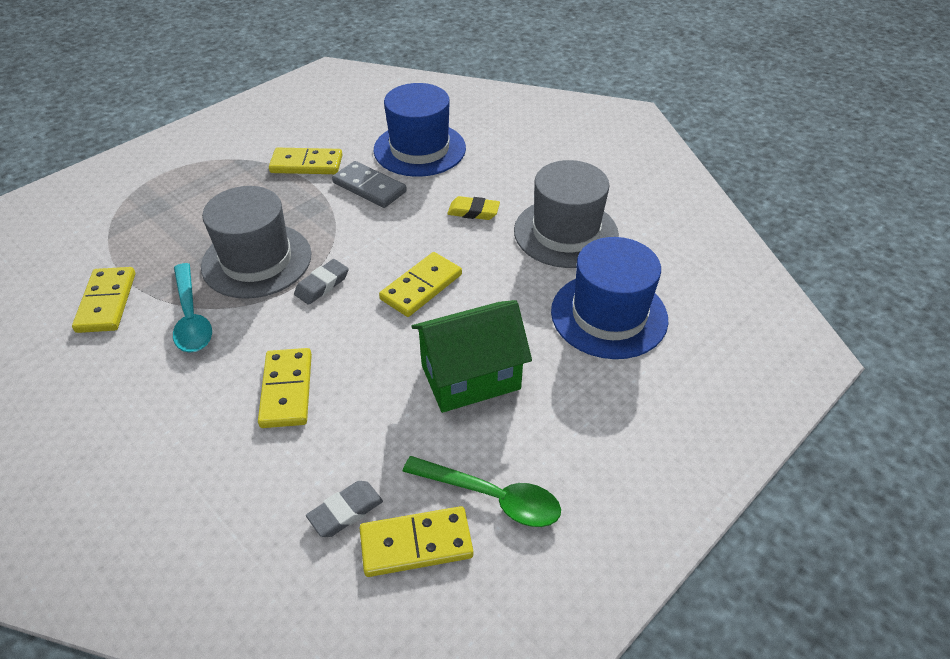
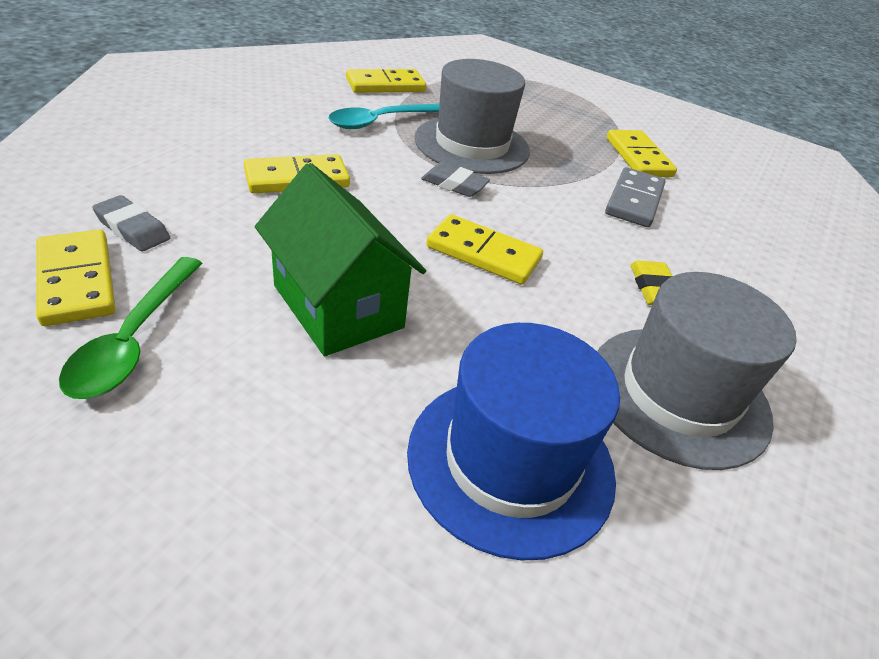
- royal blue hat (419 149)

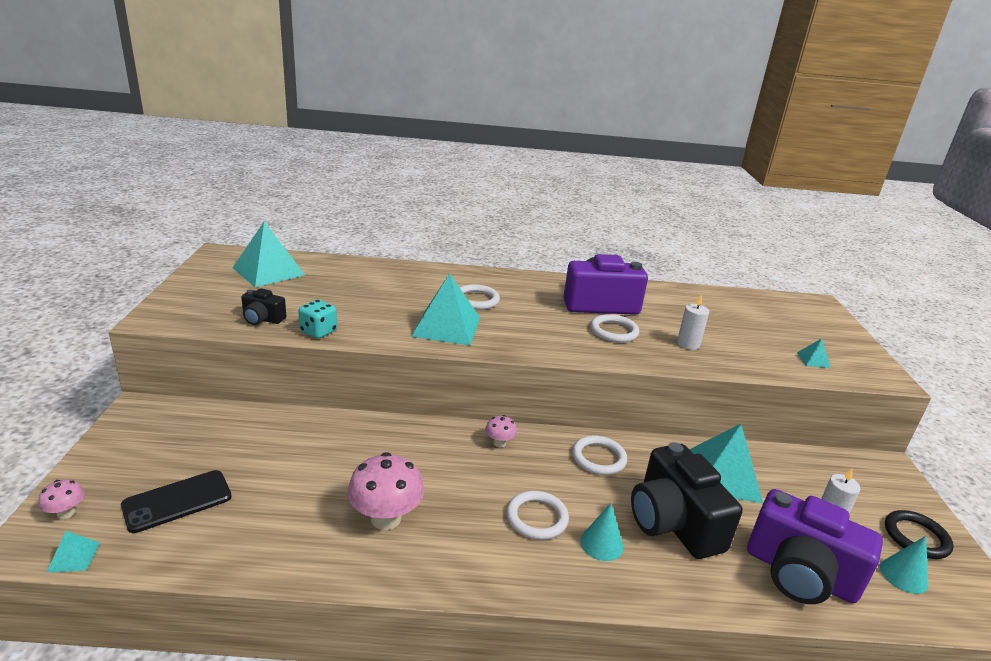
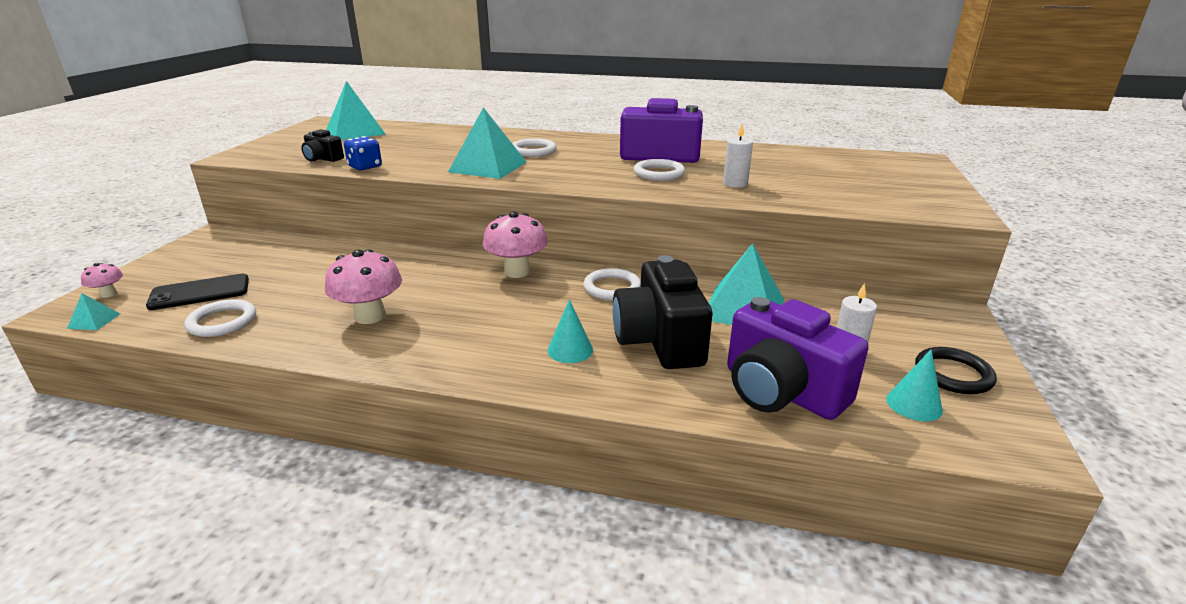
~ white hoop (537 518) to (222 322)
~ turquoise dice (318 331) to royal blue dice (365 167)
~ rose-pink fungus (499 443) = (517 272) x1.98
- turquoise pyramid (813 360)

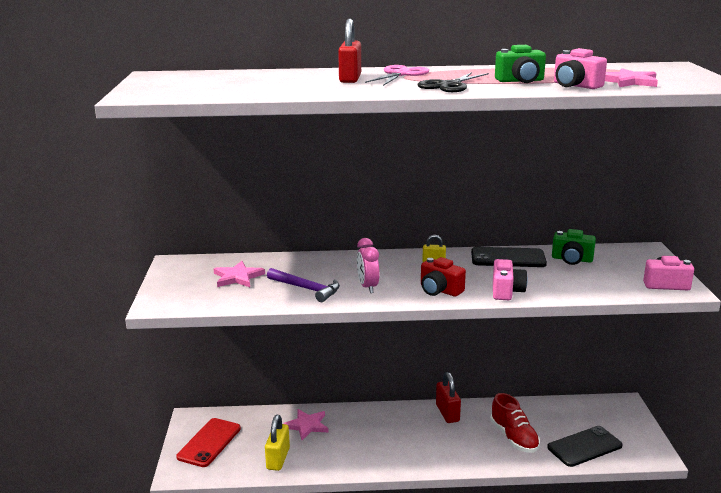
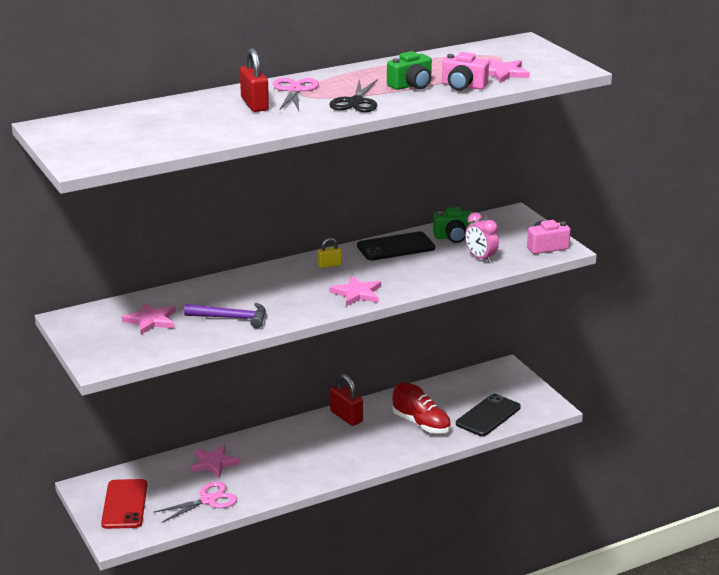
~ yellow lock (278 458) to rose-pink pair of scissors (208 500)
~ red photo camera (439 290) to rose-pink star shape (357 293)
~ rose-pink bedside clock (367 287) to (480 258)
- rose-pink photo camera (506 291)

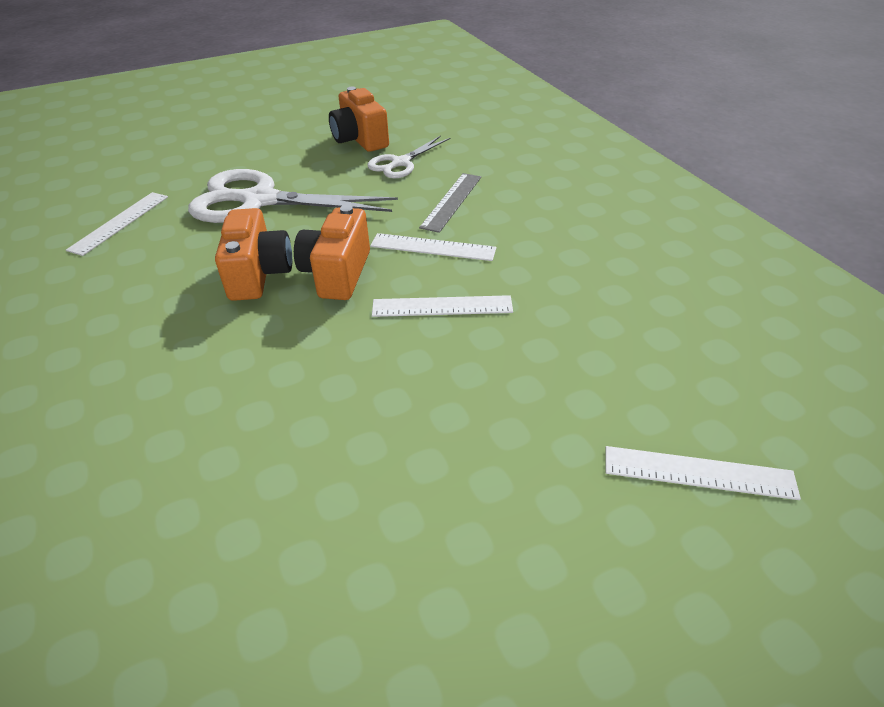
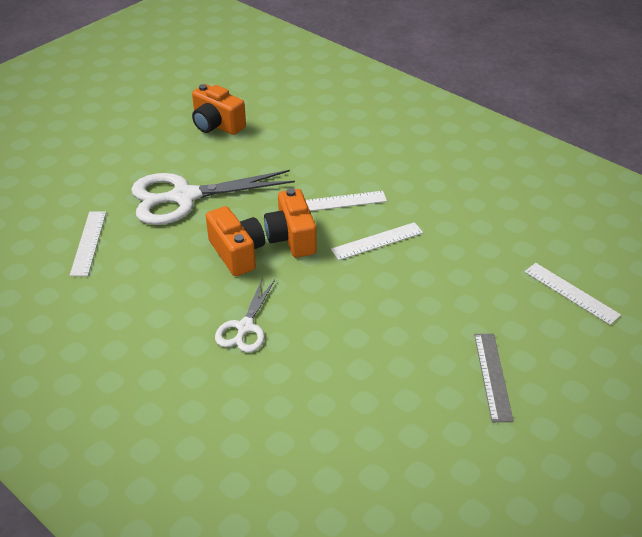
~ white pair of scissors (401 163) to (245 327)
~ ash-grey measuring stick (451 201) to (492 376)
~ white measuring stick (698 473) = (571 293) 60 degrees clockwise

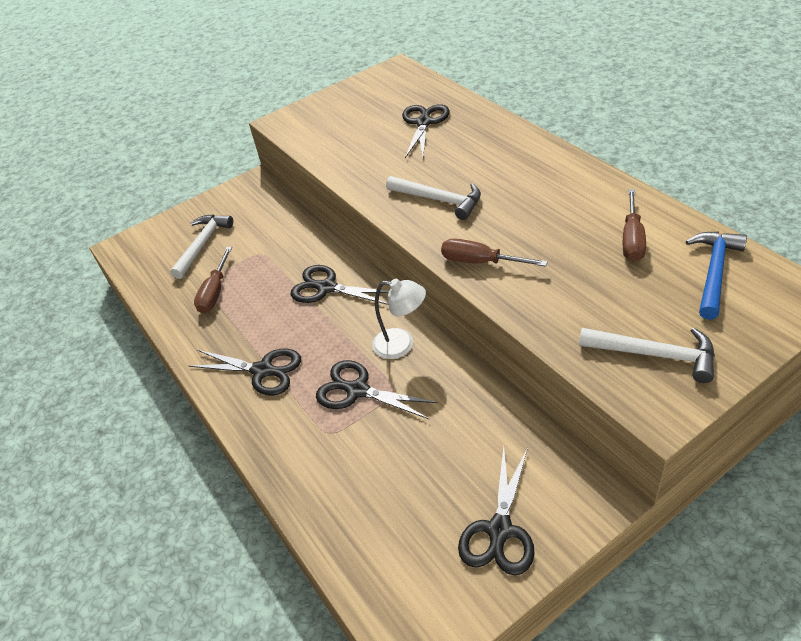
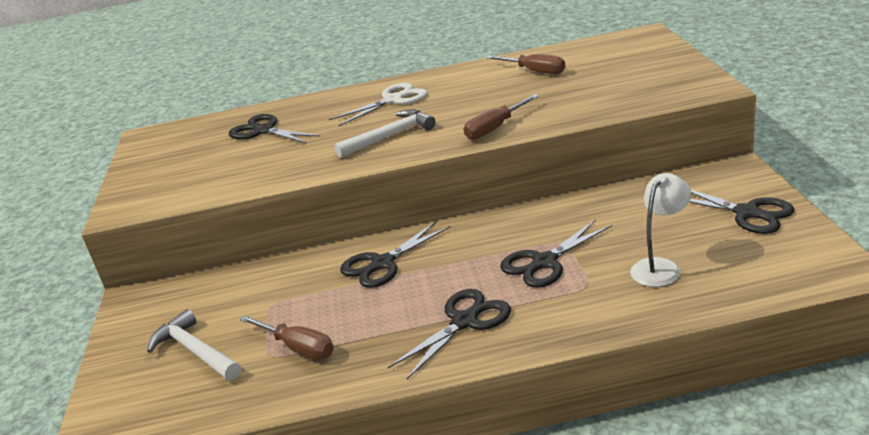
+ white pair of scissors (393 100)
~ white lamp (402 344) to (660 267)
- white hammer (655 354)
- royal blue hammer (714 272)

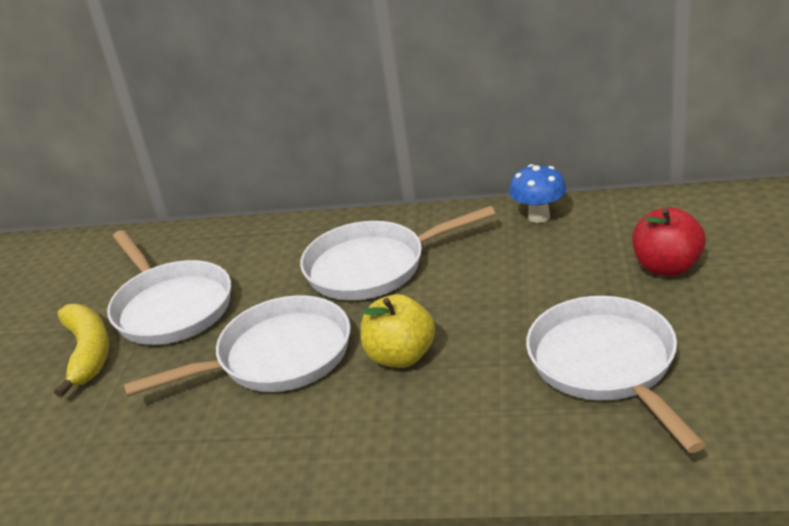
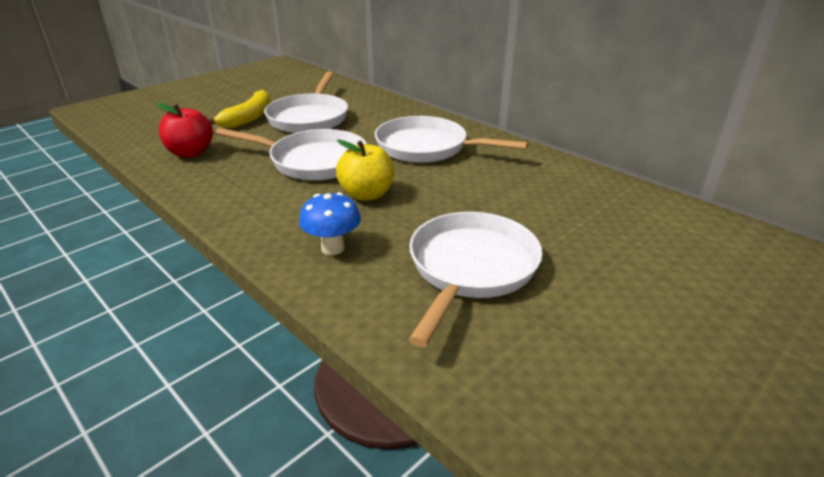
~ red toy apple (667 267) to (190 153)
~ royal blue fungus (539 217) to (332 248)

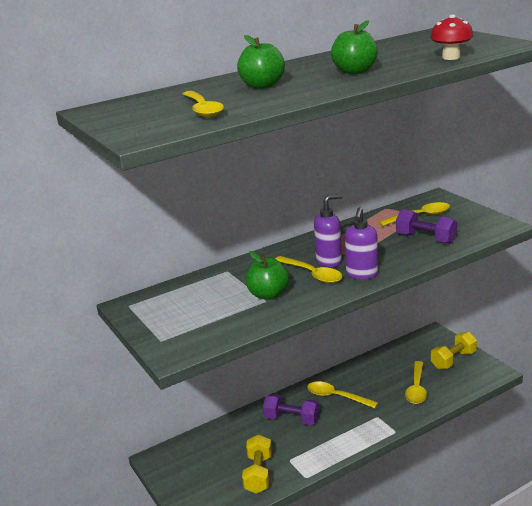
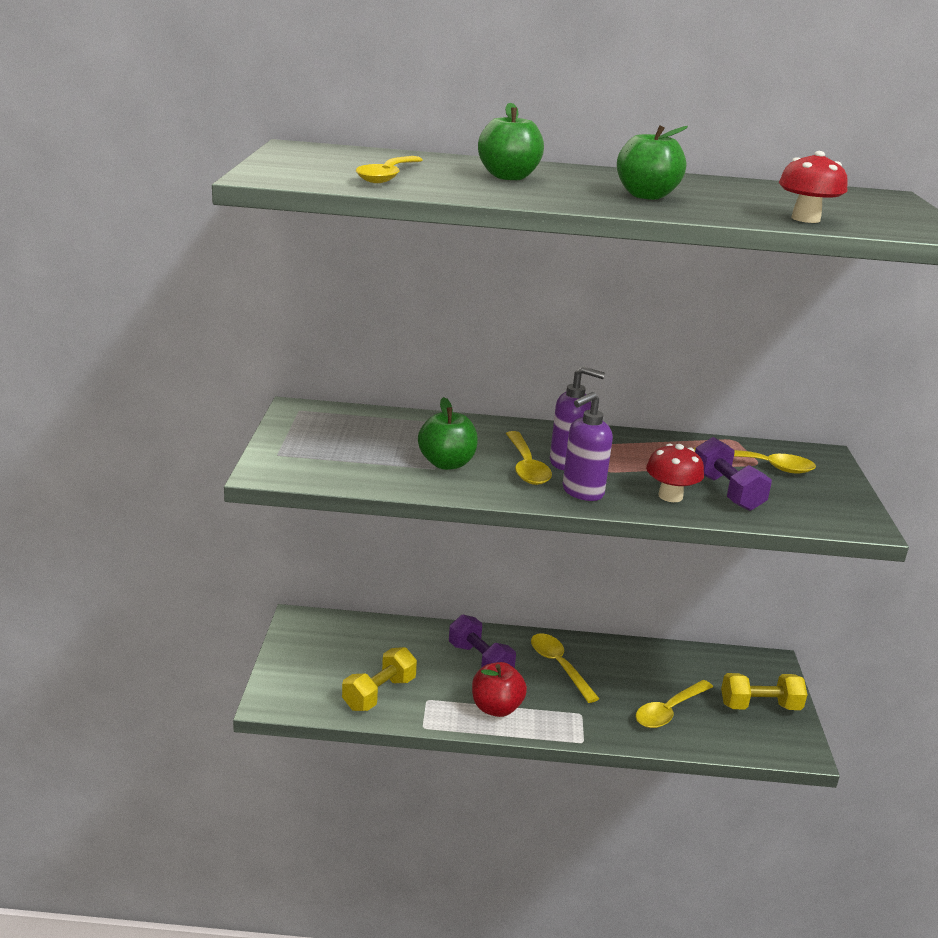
+ red toy apple (496 708)
+ red fungus (670 496)

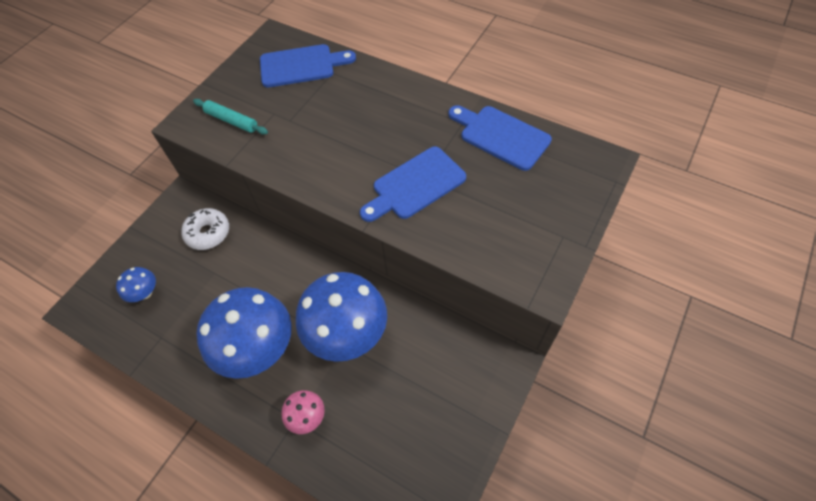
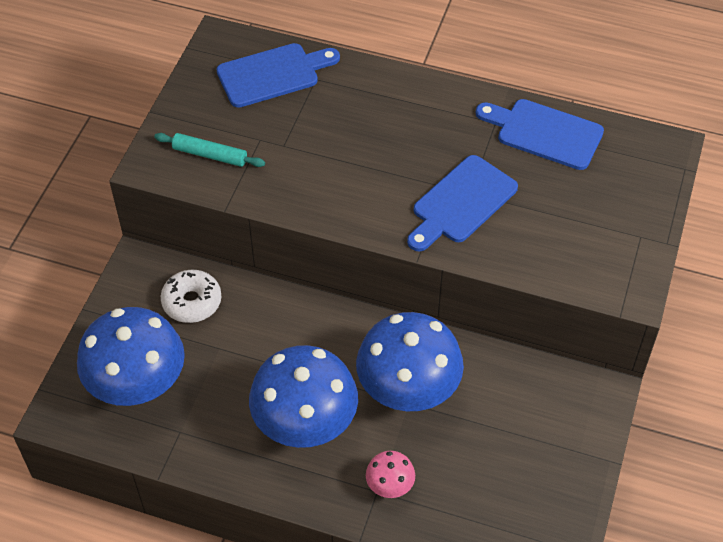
~ royal blue fungus (145 293) = (138 384) x2.23

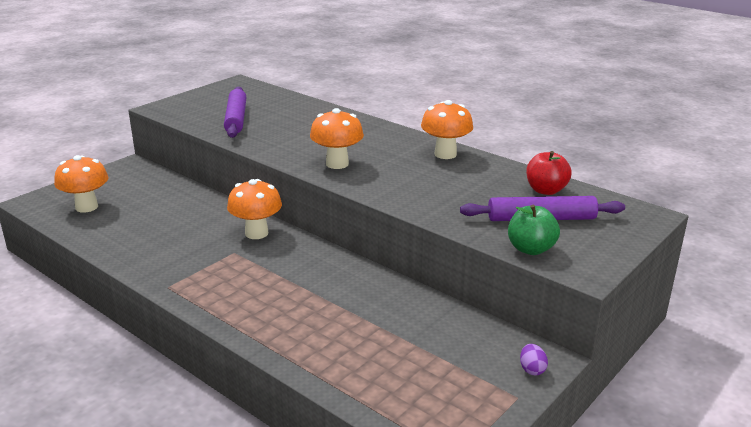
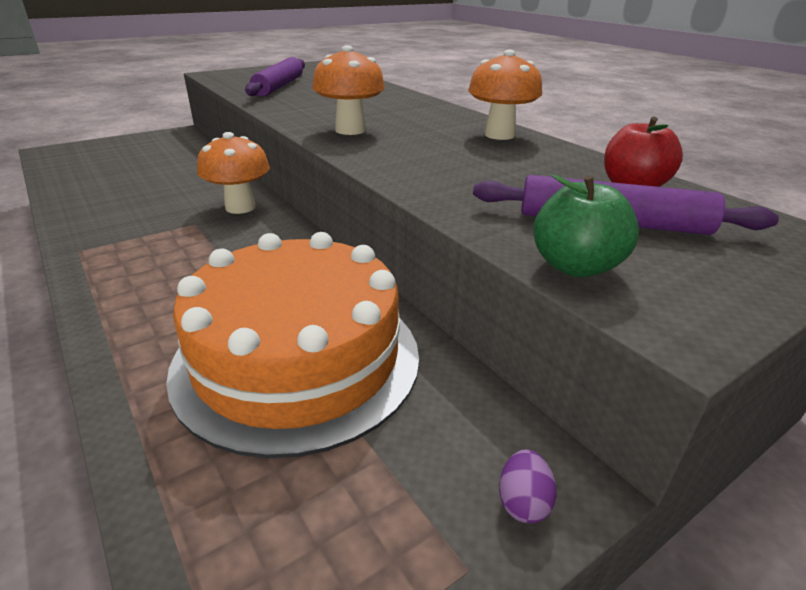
+ bright orange gateau (297 359)
- bright orange fungus (86 207)

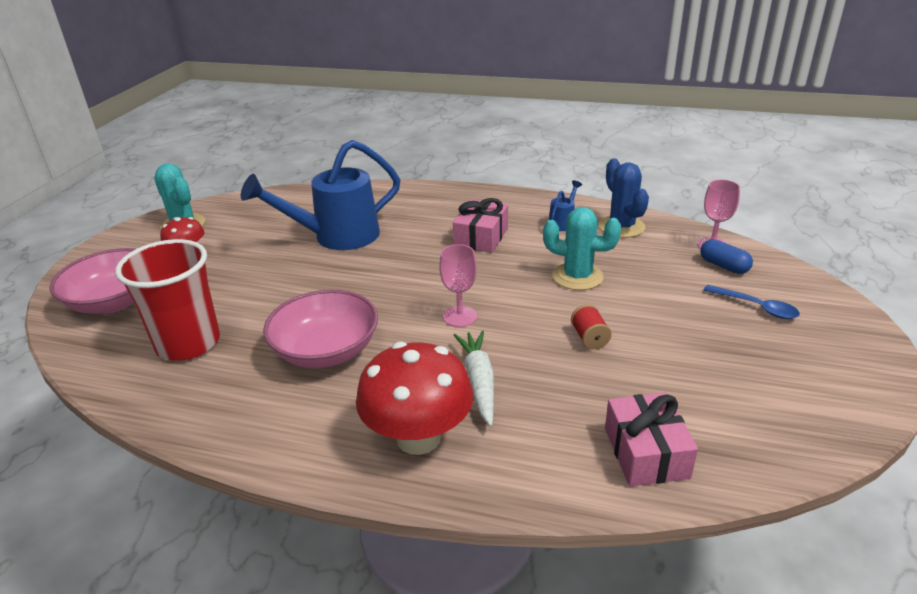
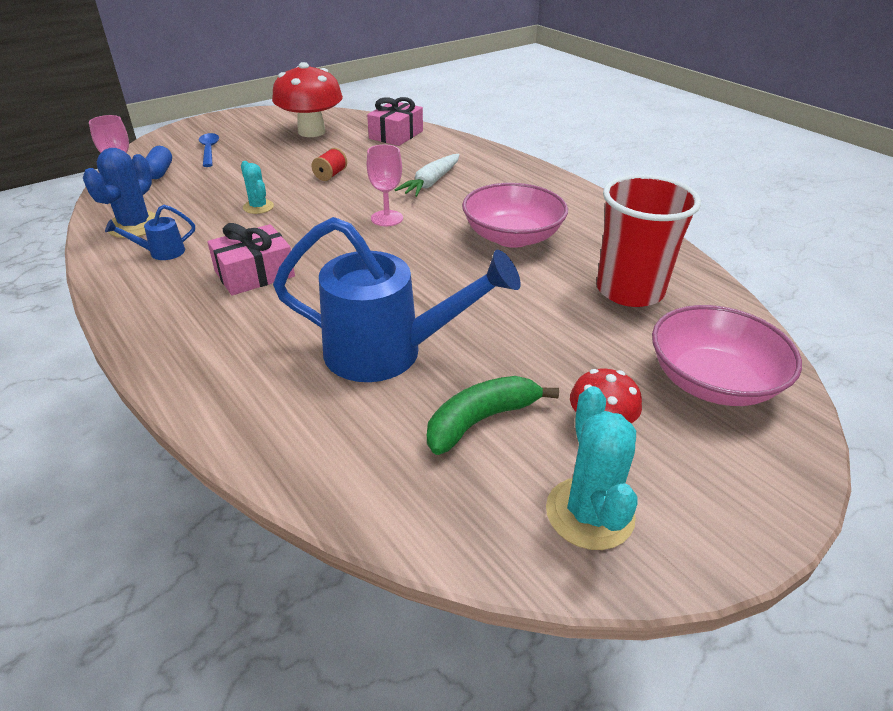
~ turquoise cactus (577 276) = (258 207) x0.61
~ red fungus (418 437) to (311 132)
+ emerald banana fruit (481 420)

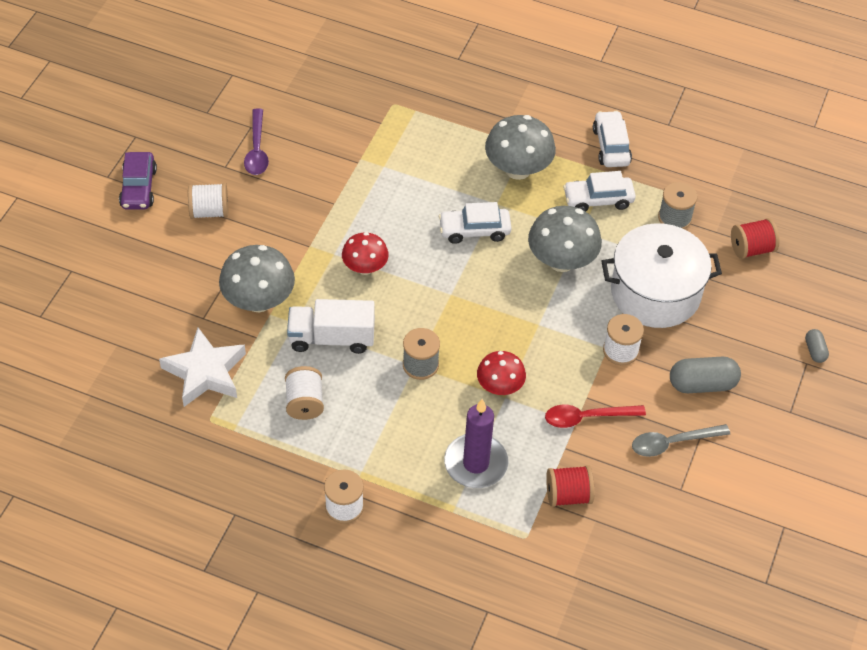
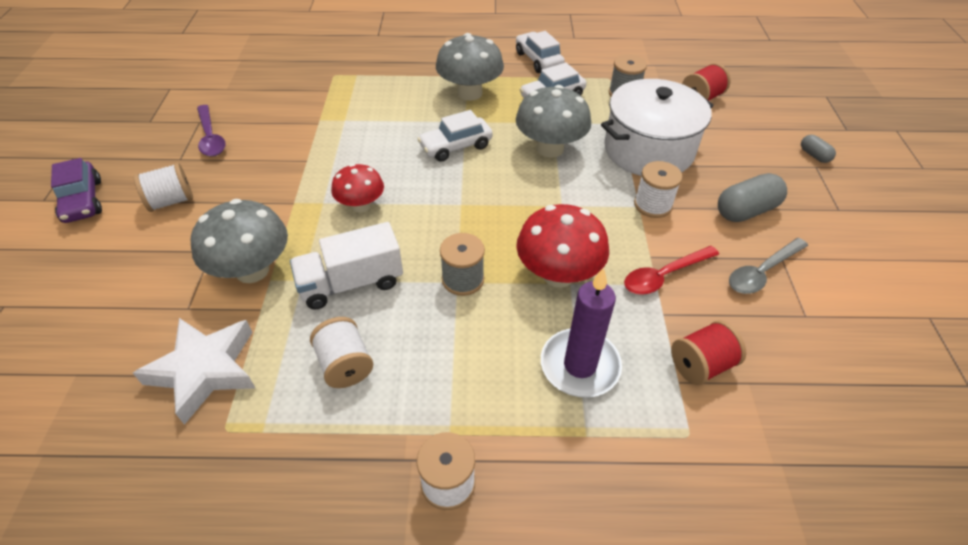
~ red fungus (500 387) = (558 274) x1.57

